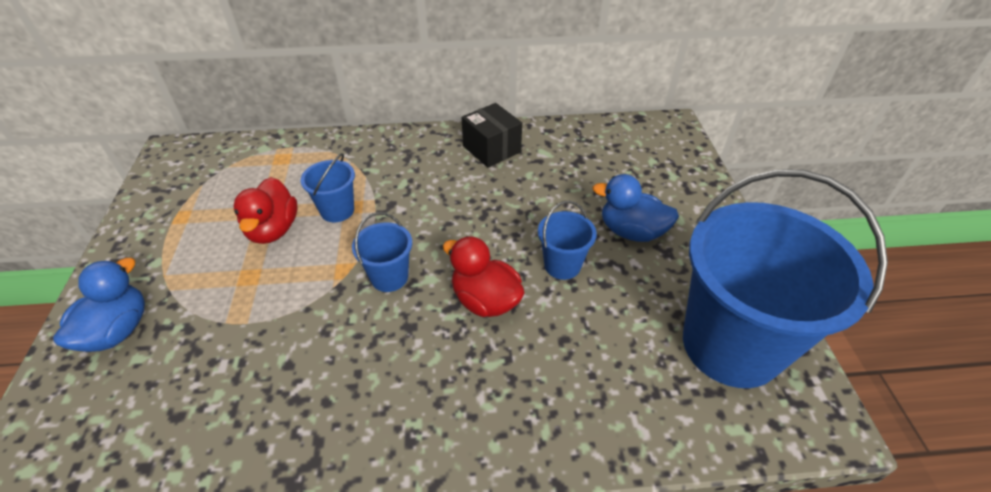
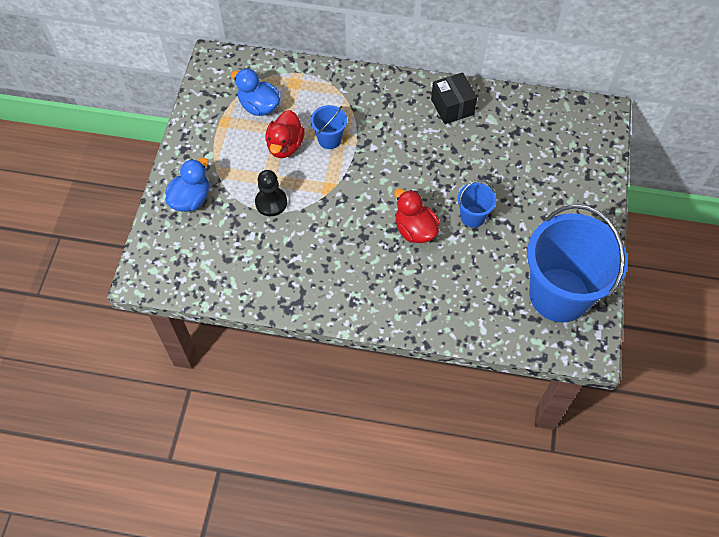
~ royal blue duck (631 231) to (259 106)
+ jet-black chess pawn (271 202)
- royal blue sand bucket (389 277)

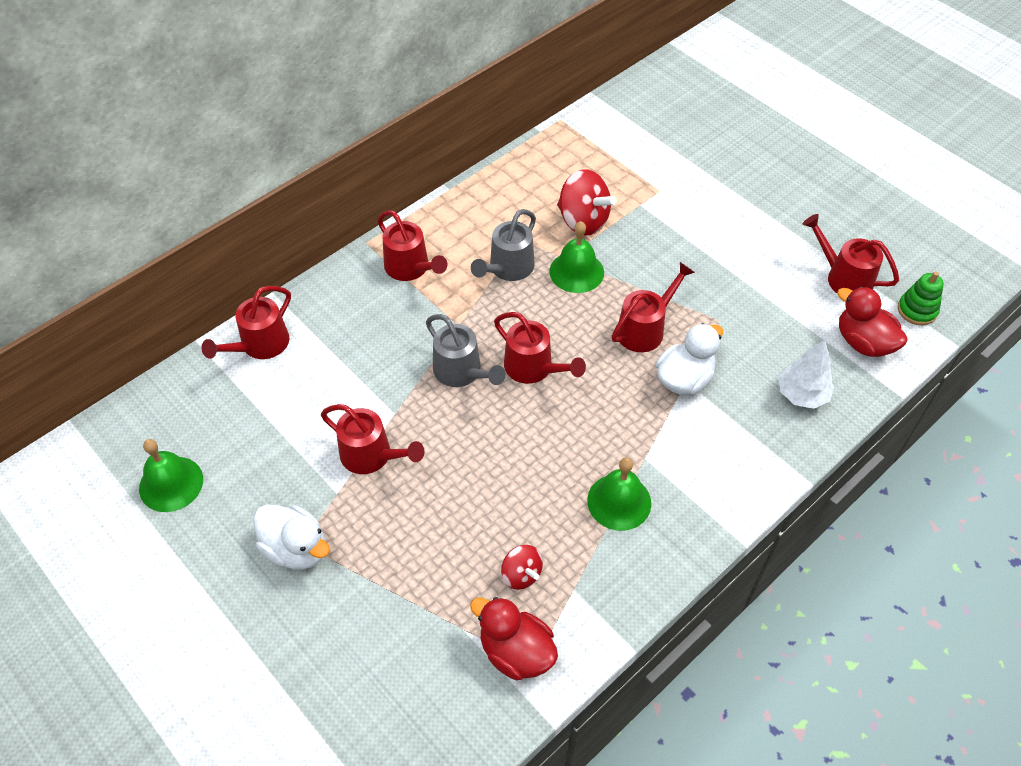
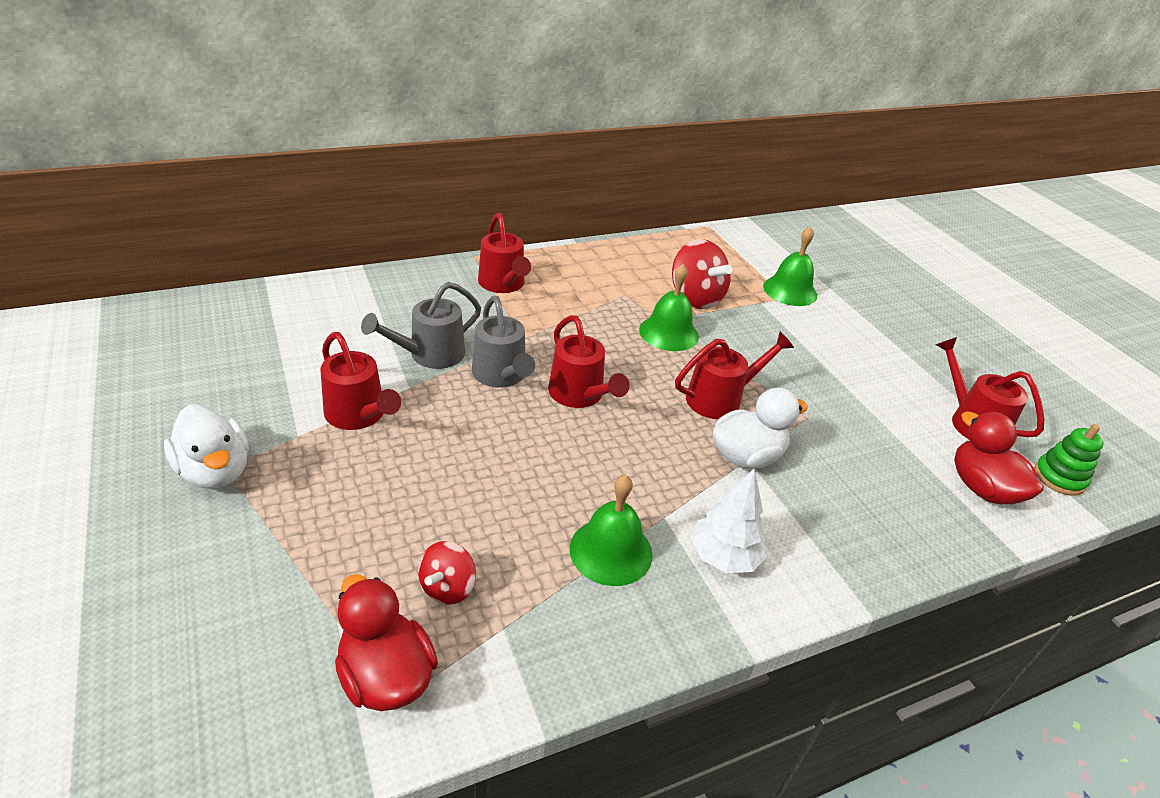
~ ash-grey watering pot (507 269) to (429 355)
~ red spinning top (521 574) = (447 587) 45 degrees clockwise
~ white toy tree (802 395) to (724 557)
~ emerald school bell (171 484) to (790 290)
- red watering pot (259 346)

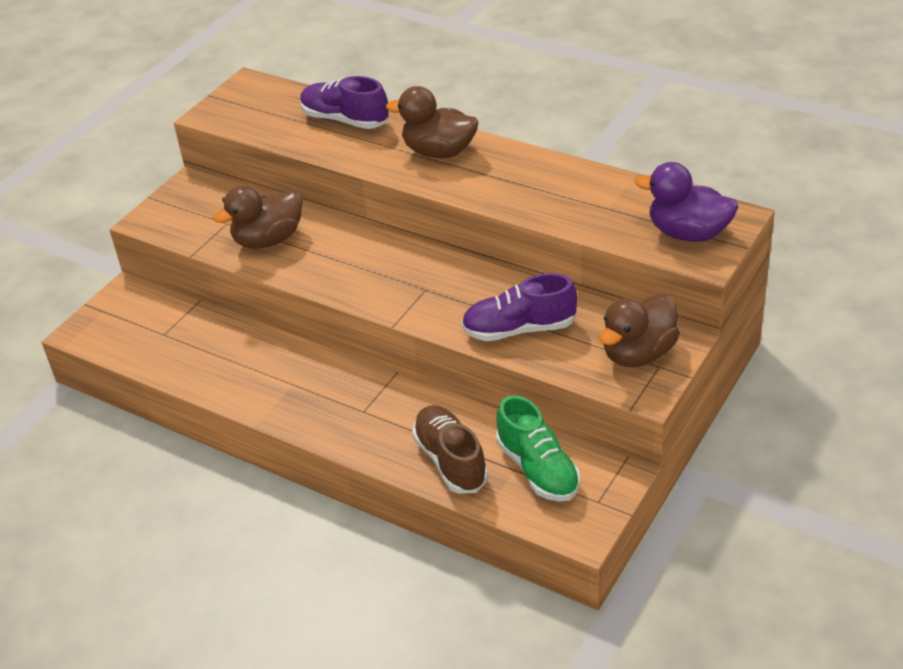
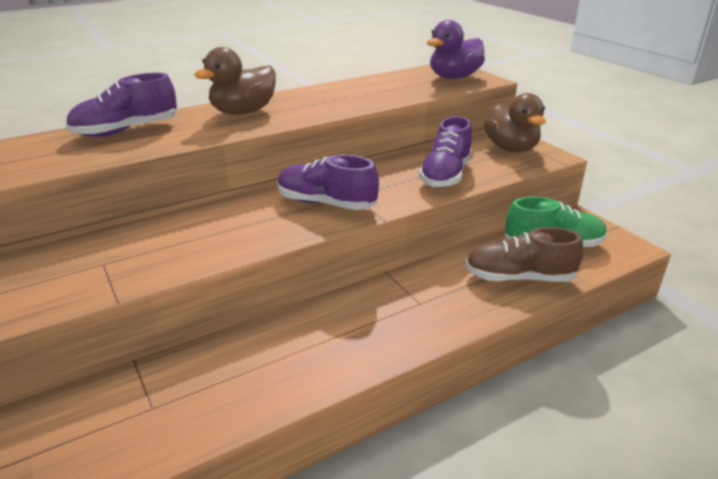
+ purple lace-up shoe (326 203)
- brown duck (268 240)

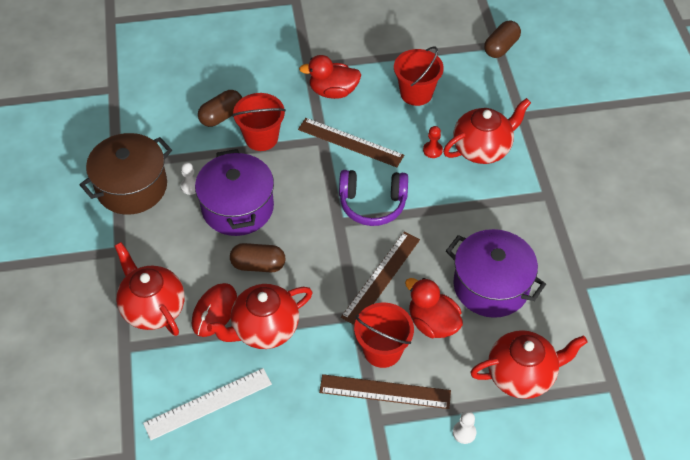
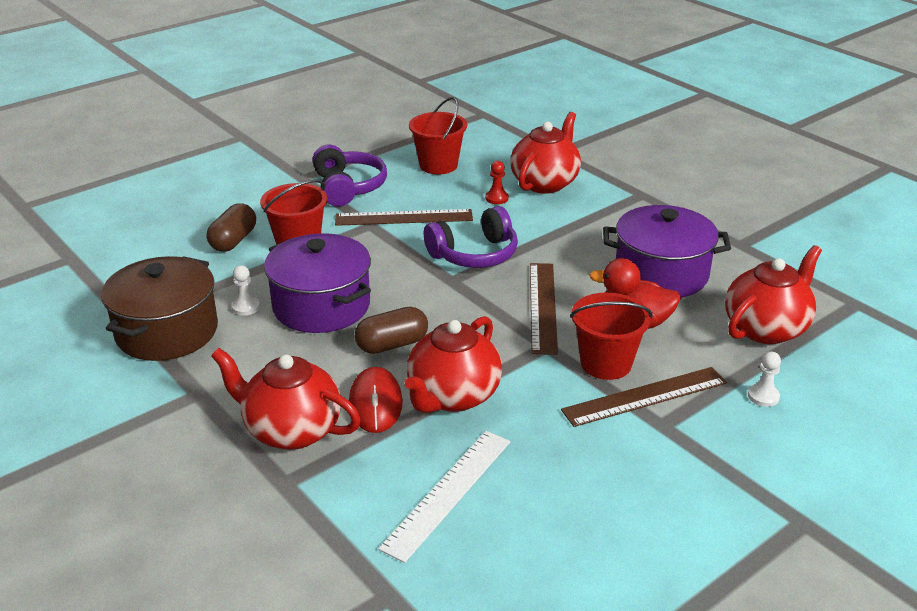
~ red duck (333 91) to purple headphones (348 187)
- brown pill shape (501 47)

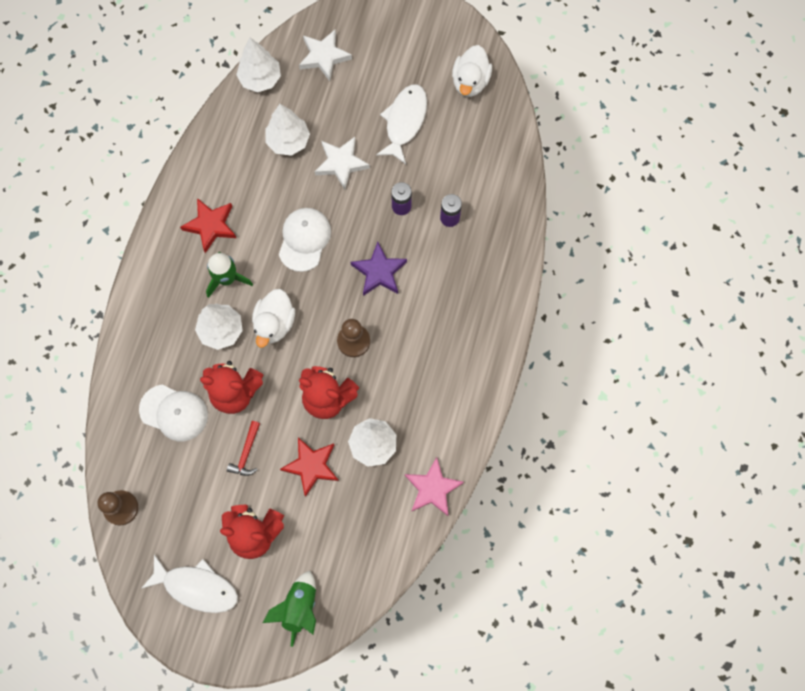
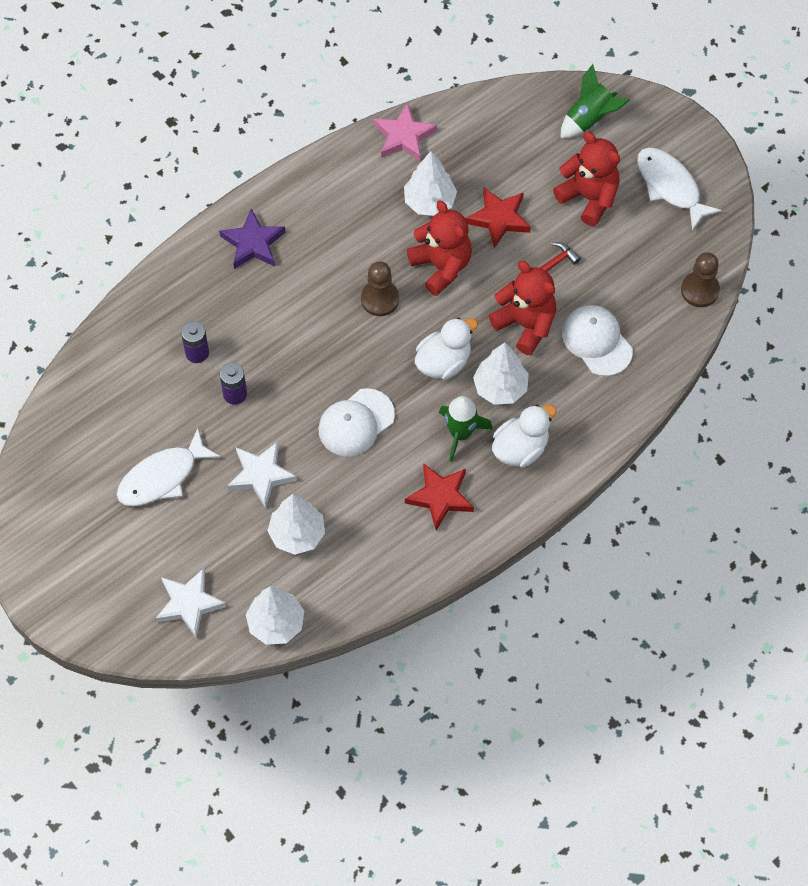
~ purple star shape (379 272) to (253 243)
~ white duck (470 81) to (520 448)

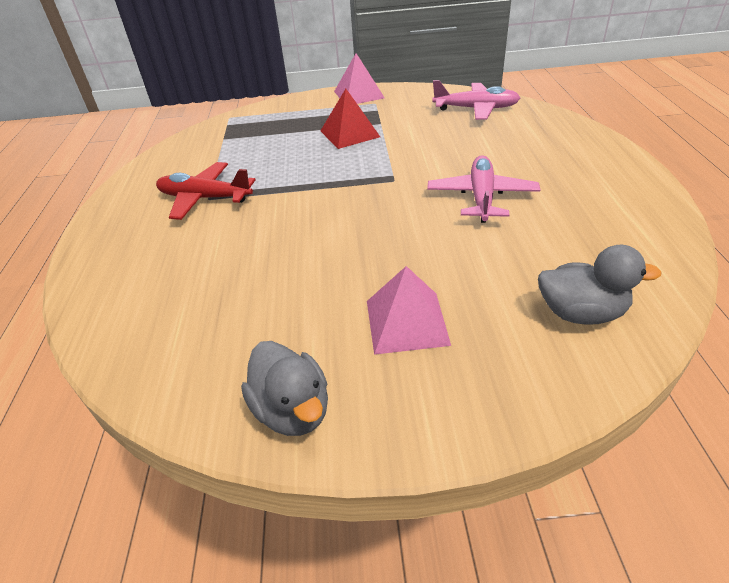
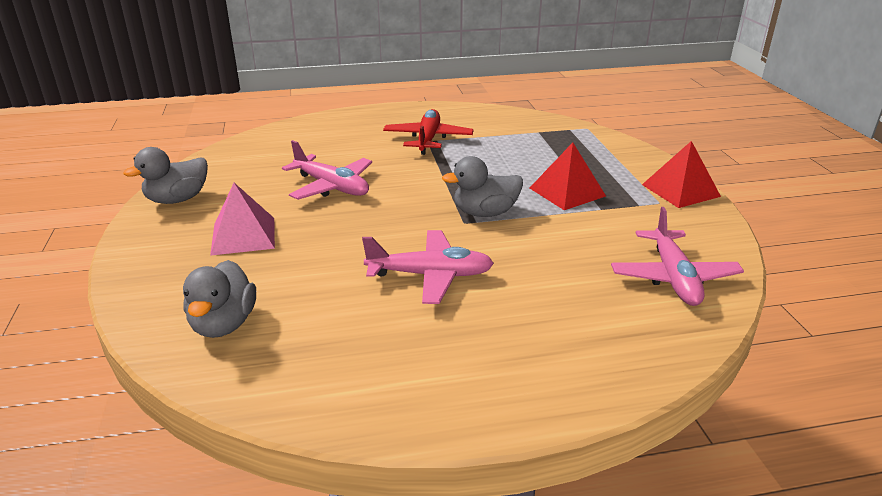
+ rose-pink aeroplane (331 187)
+ ash-grey duck (485 213)
~ rose-pink pyramid (359 94) to red pyramid (680 190)

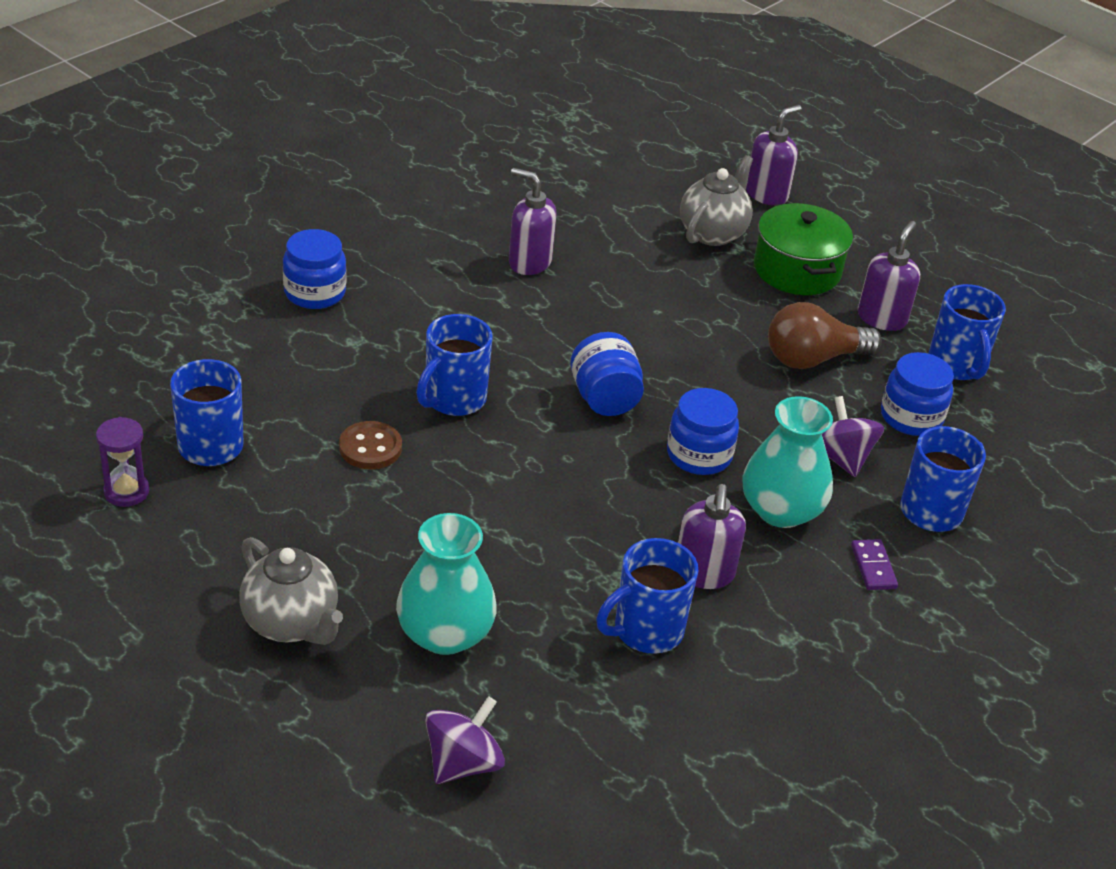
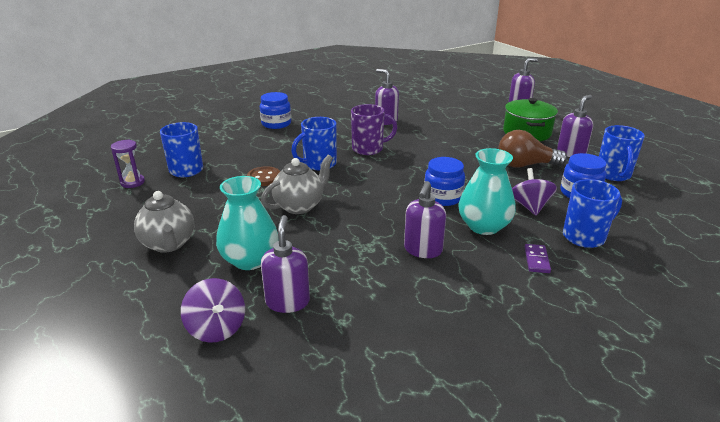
~ purple spinning top (463 763) = (217 328) 90 degrees clockwise
~ ash-grey china teapot (713 233) to (300 206)
+ purple soap dispenser (287 301)
+ purple tea mug (369 149)
- royal blue jam jar (604 399)
- royal blue tea mug (646 630)

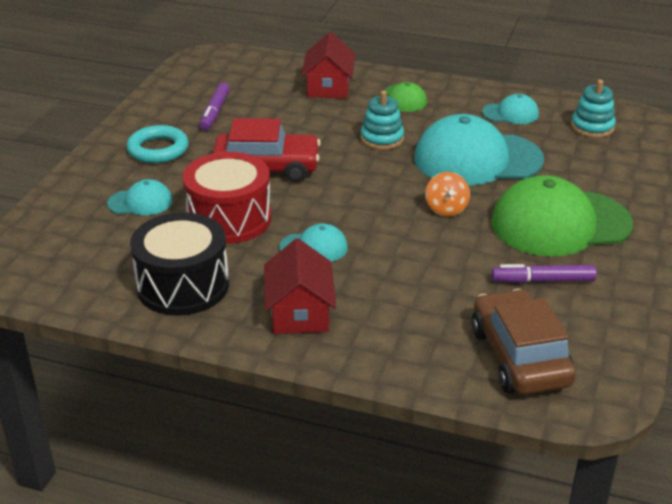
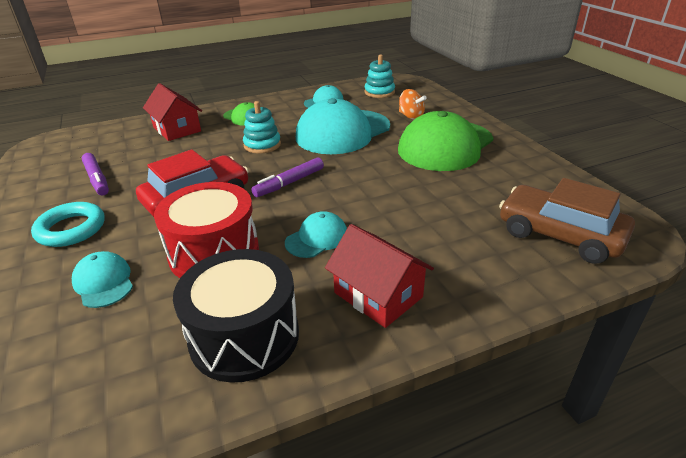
~ turquoise peaked cap (140 202) = (104 282) 75 degrees counterclockwise
~ purple marker pen (543 281) to (289 183)
~ bright orange spinning top (446 209) to (411 116)

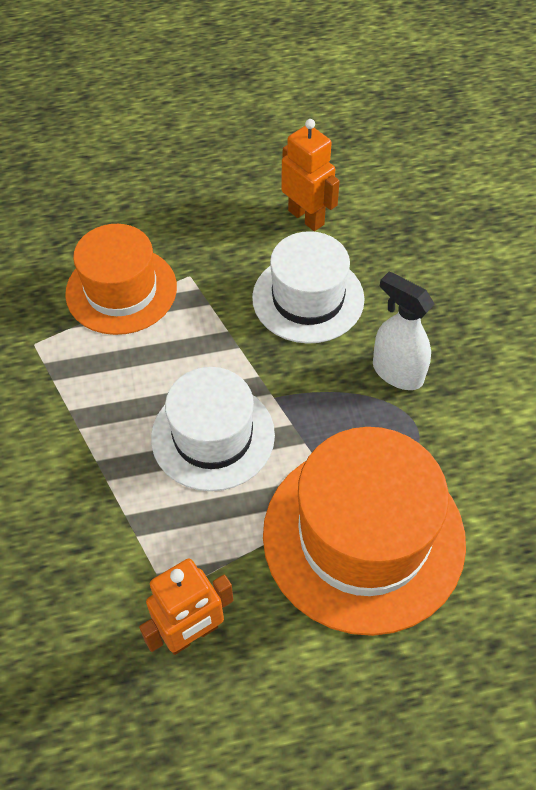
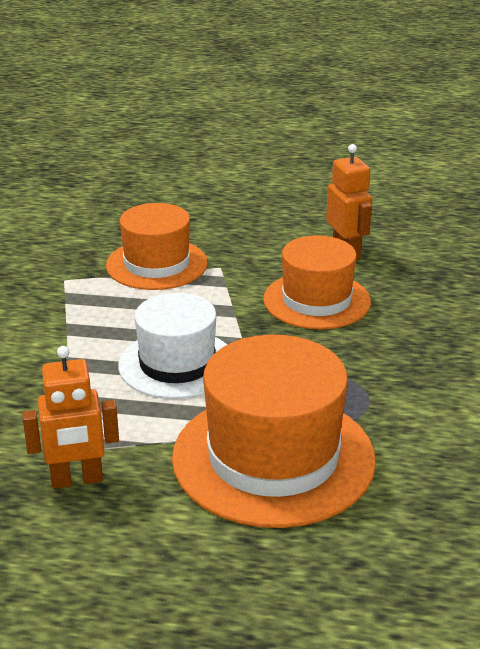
~ white hat (308 298) to bright orange hat (317 300)
- white spray cleaner (397 372)

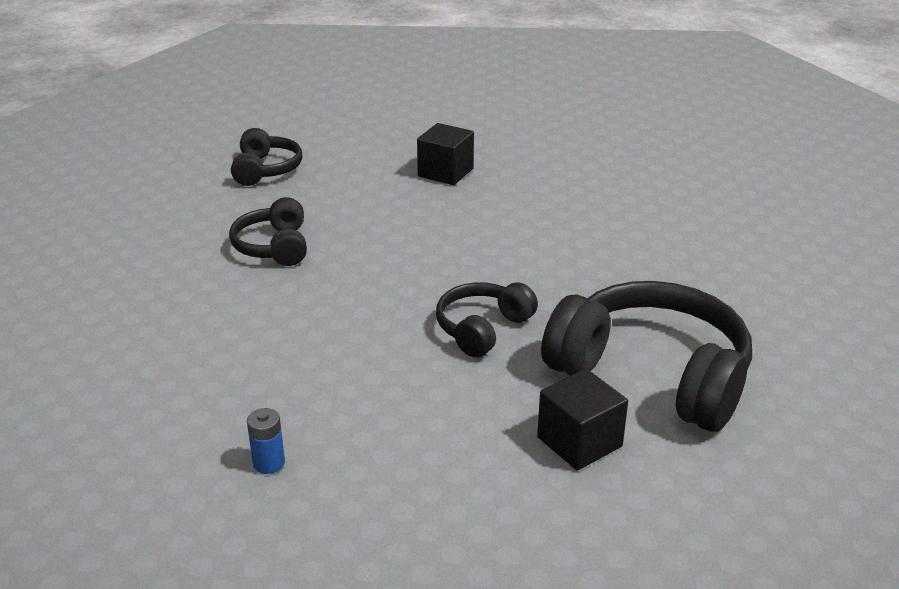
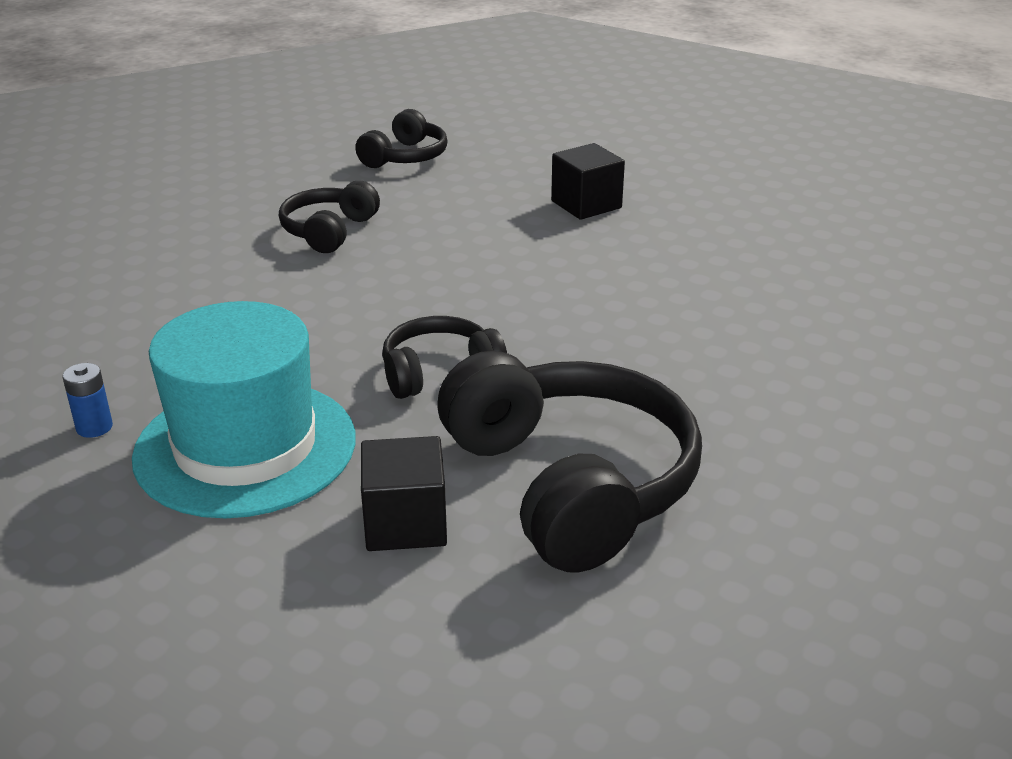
+ turquoise hat (245 447)

